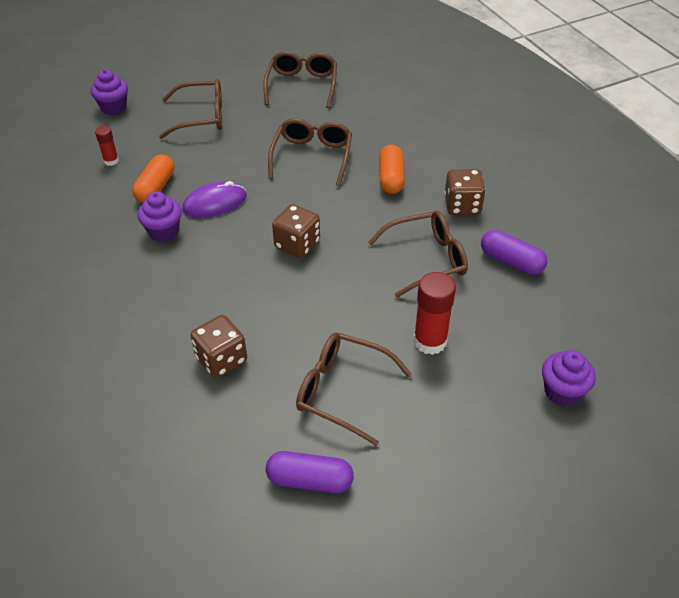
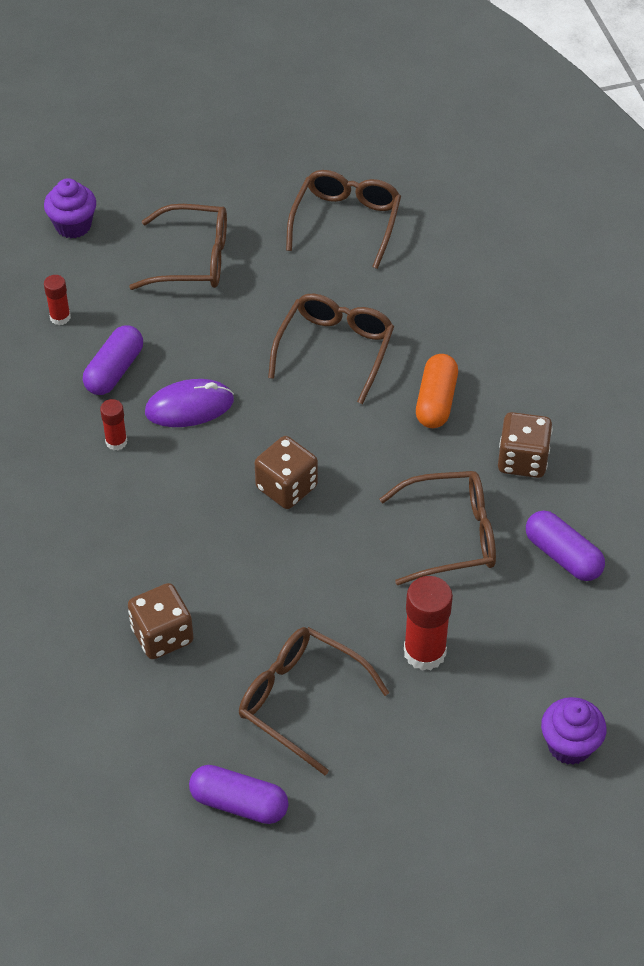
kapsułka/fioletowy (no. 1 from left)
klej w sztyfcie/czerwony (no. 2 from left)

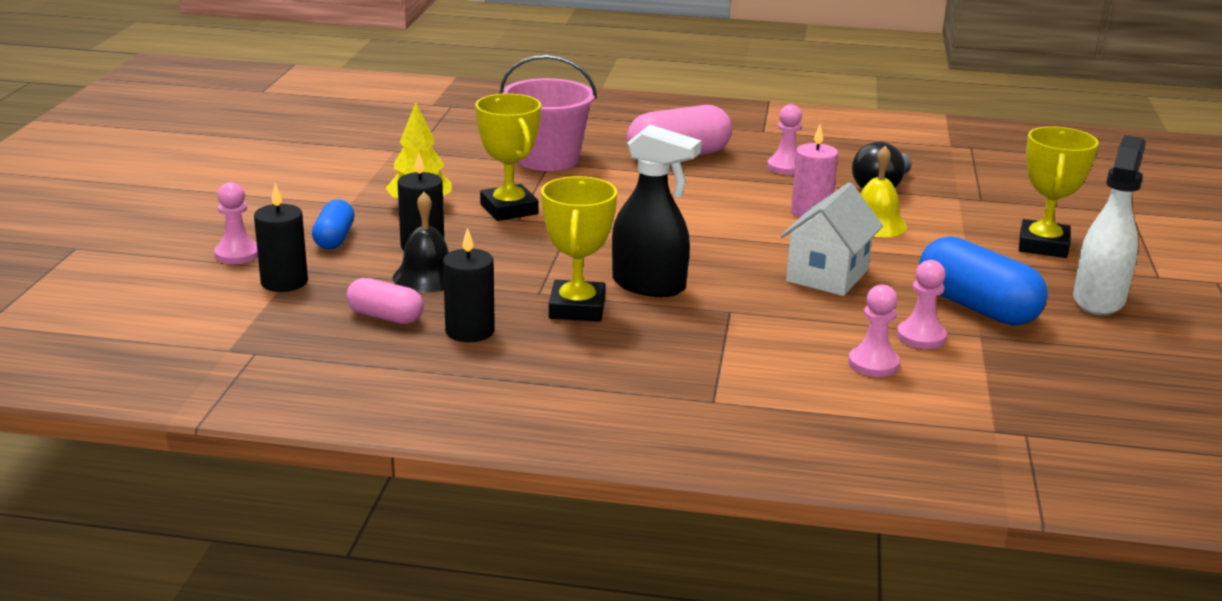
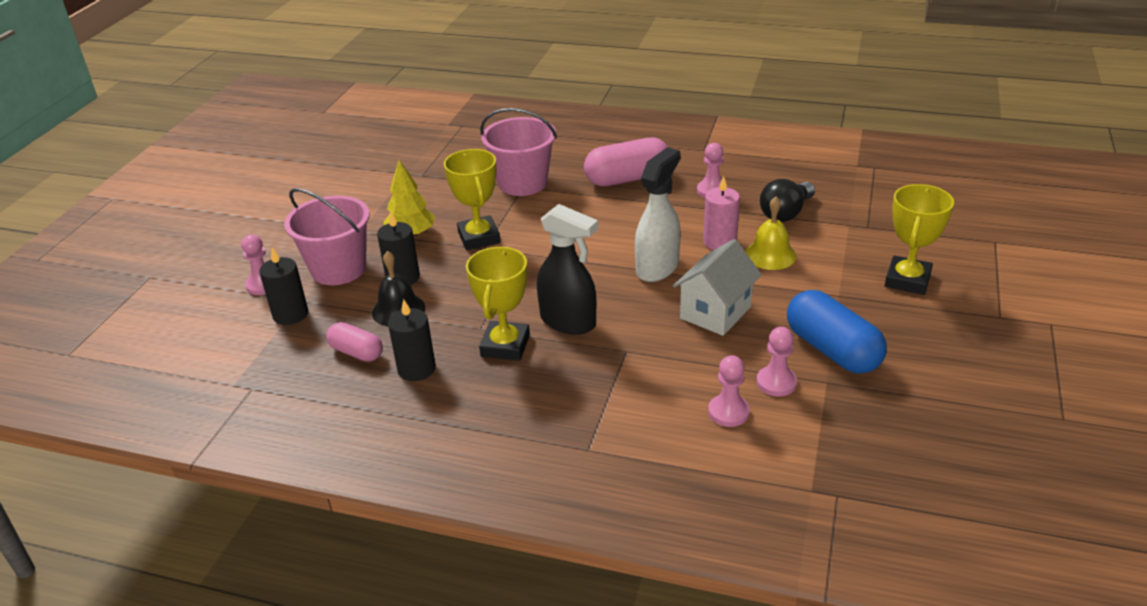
wiadro/różowy (no. 1 from left)
spryskiwacz/biały

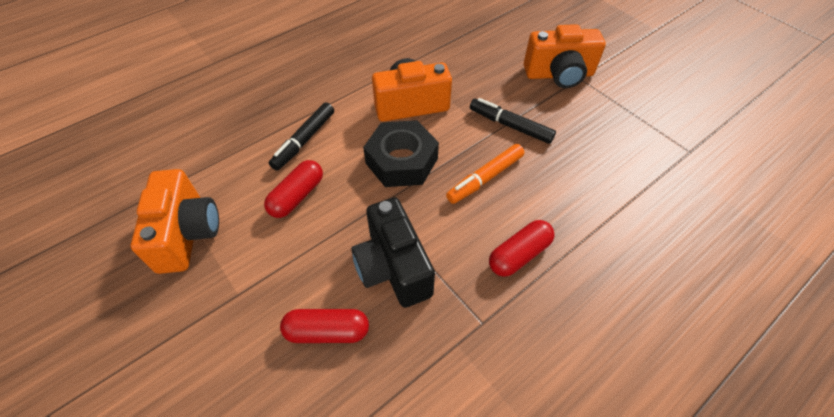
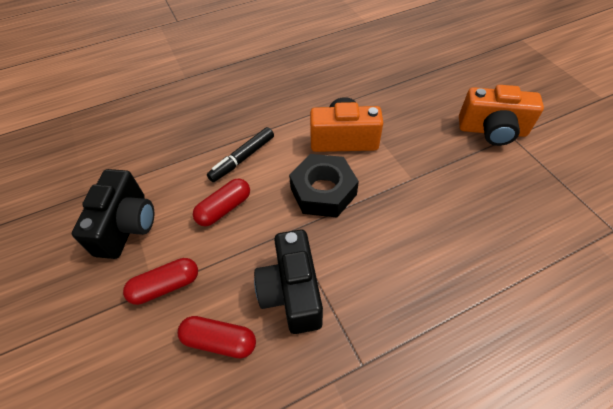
aparat fotograficzny/czarny (no. 1 from left)
flamaster/pomarańczowy
flamaster/czarny (no. 2 from left in the first image)
kapsułka/czerwony (no. 1 from left)

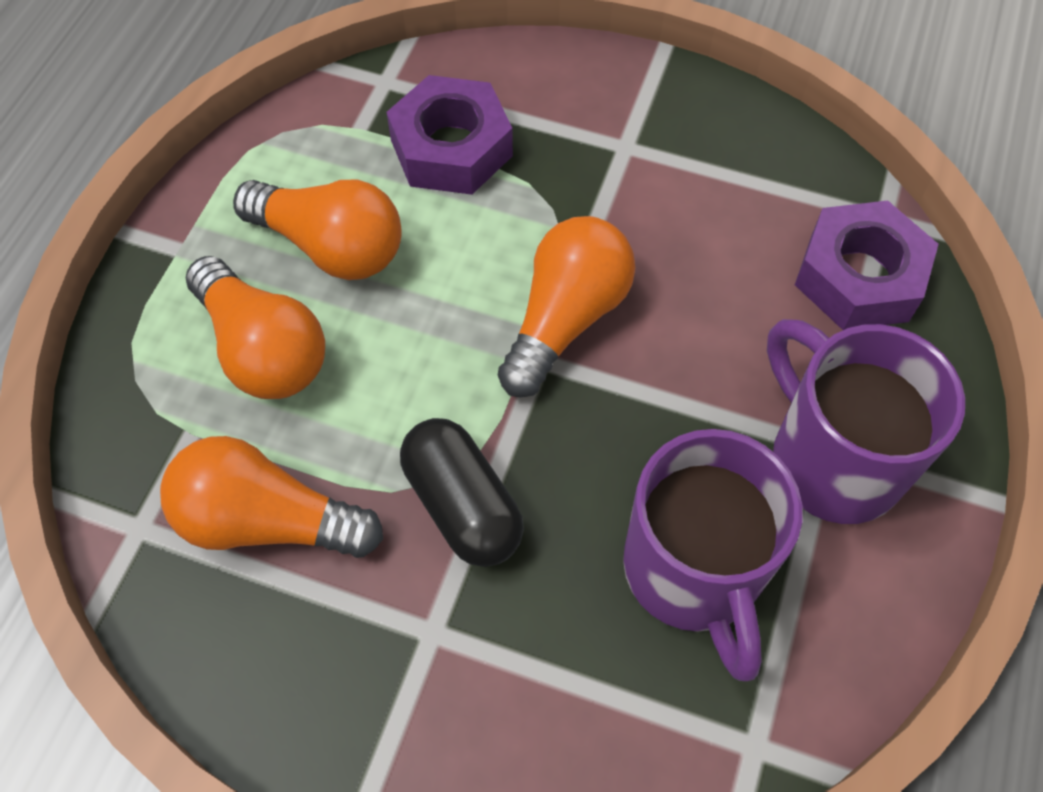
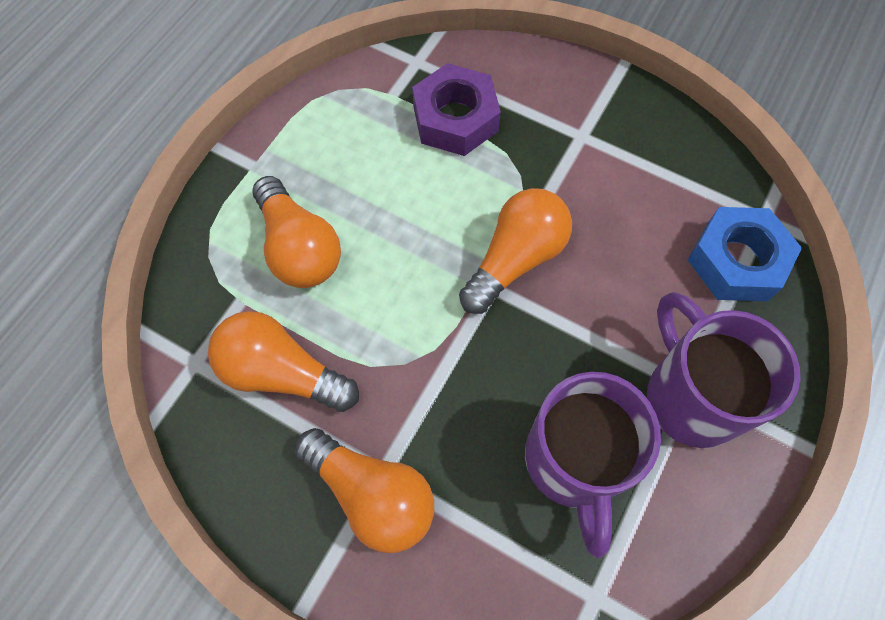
żarówka/pomarańczowy (no. 3 from left)
kapsułka/czarny
nakrętka/niebieski

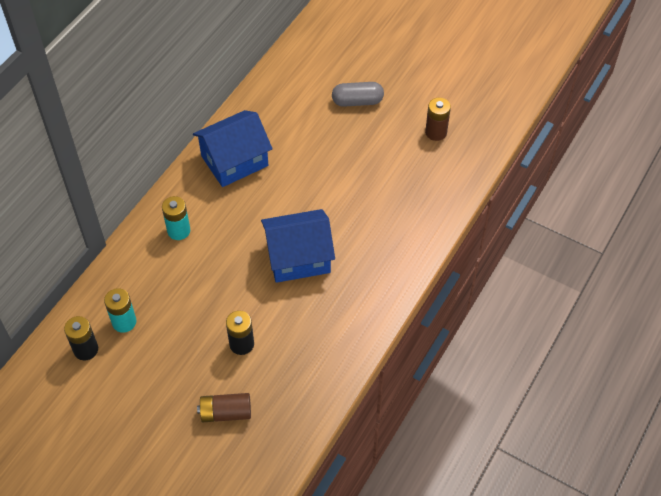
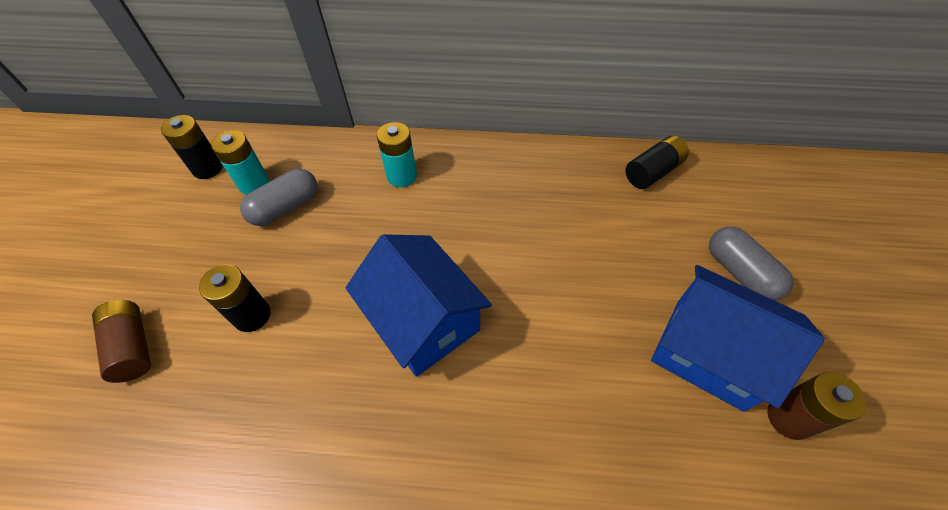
domek/niebieski (no. 2 from left)
kapsułka/szary (no. 1 from left)
bateria/czarny (no. 3 from left)

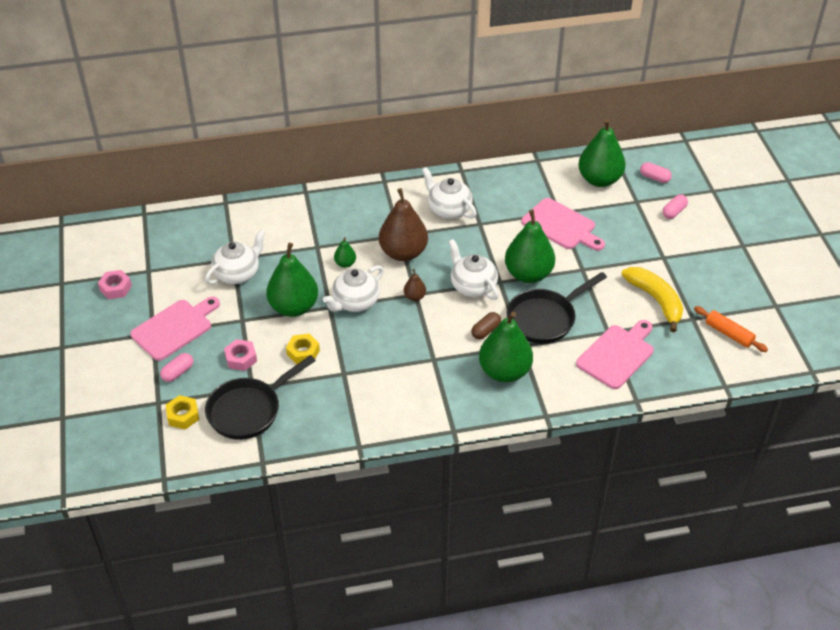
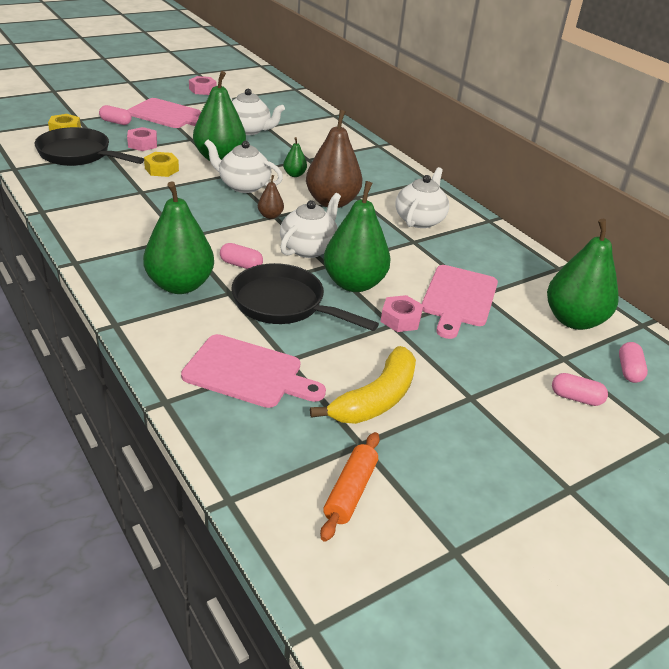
kapsułka/różowy (no. 2 from left)
nakrętka/różowy (no. 3 from left)

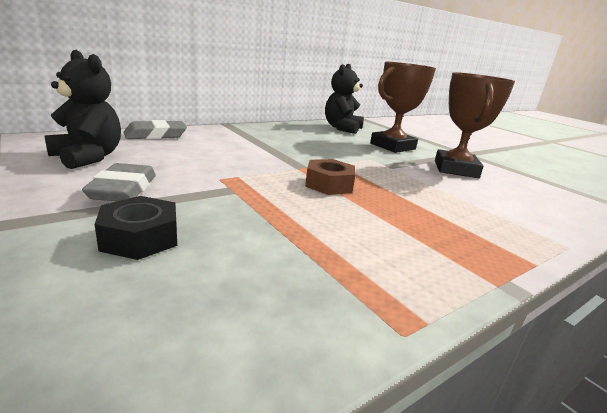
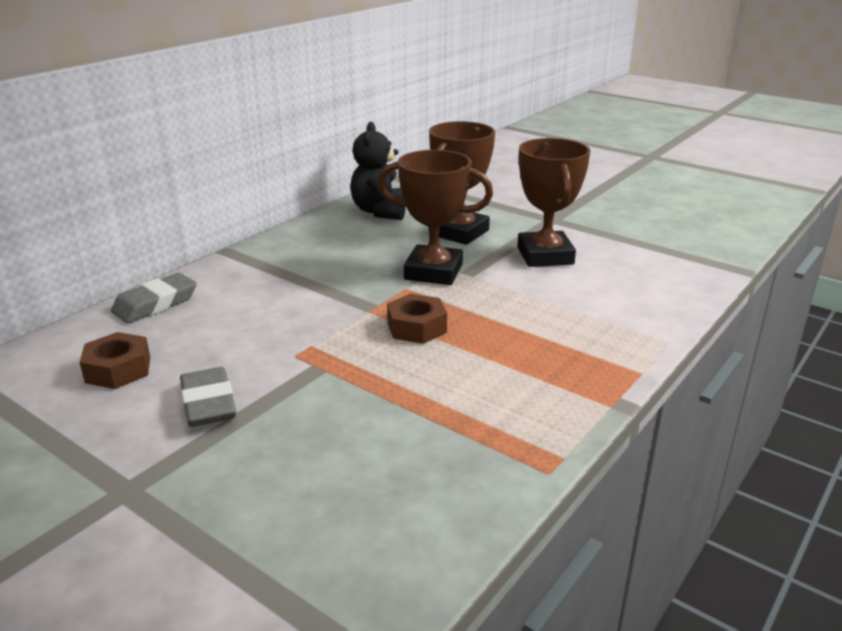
nakrętka/brązowy (no. 1 from left)
nakrętka/czarny
puchar/brązowy (no. 1 from left)

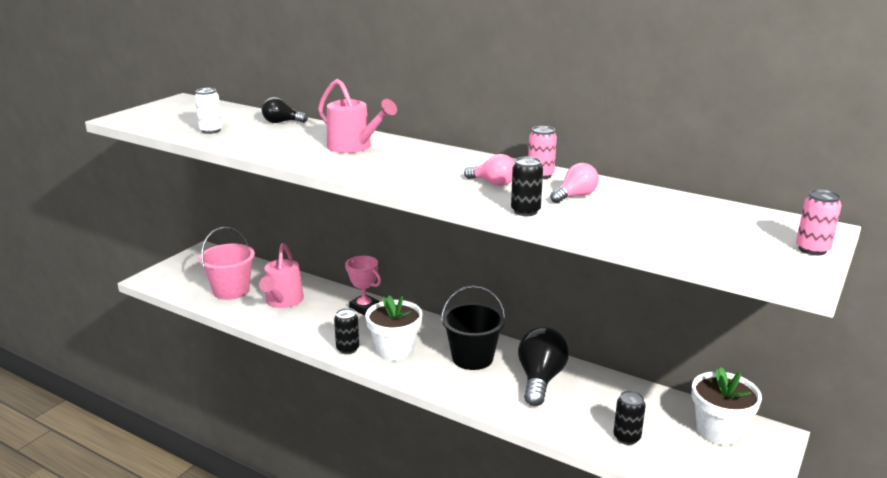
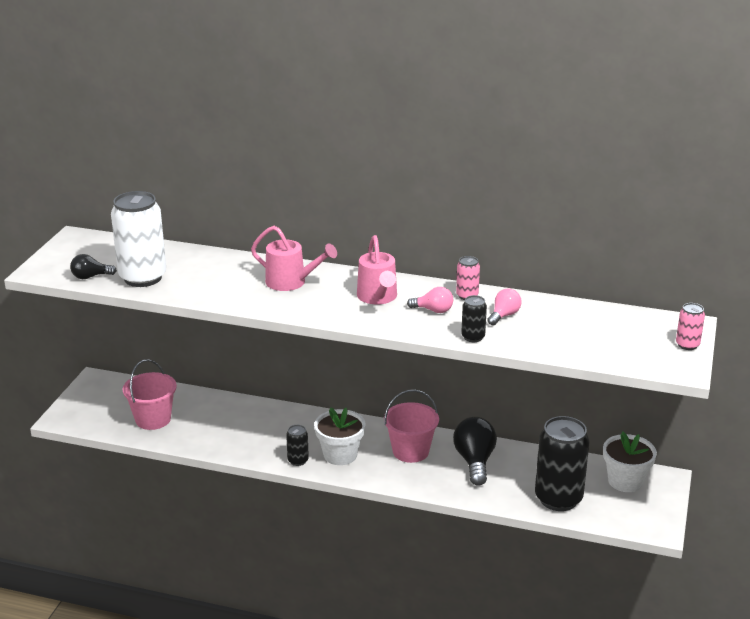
puszka/biały
konewka/różowy (no. 2 from left)
żarówka/czarny (no. 1 from left)
puchar/różowy
wiadro/różowy (no. 2 from left)
puszka/czarny (no. 3 from left)

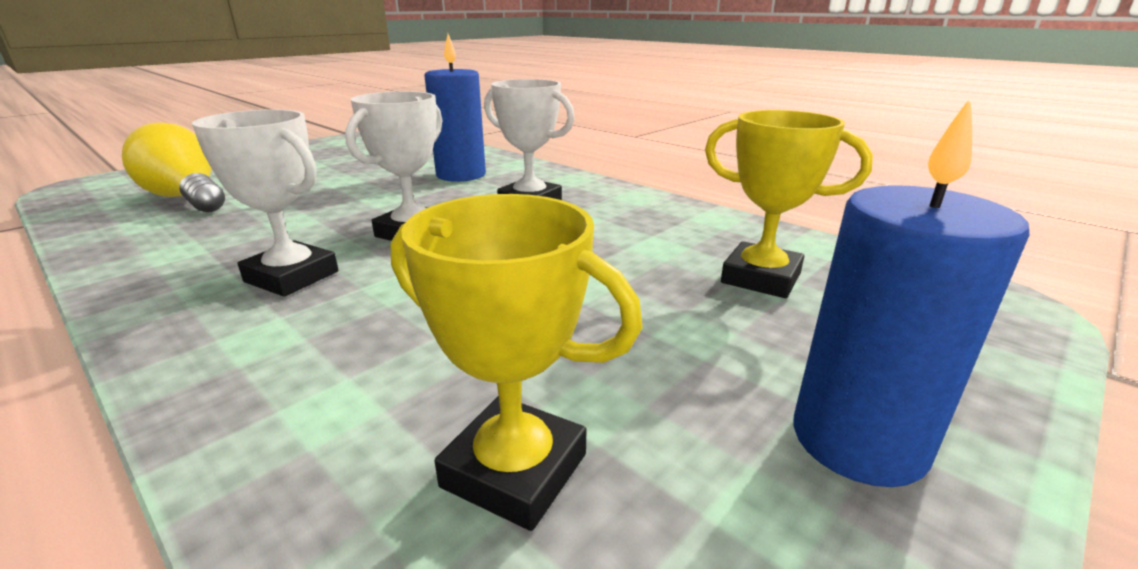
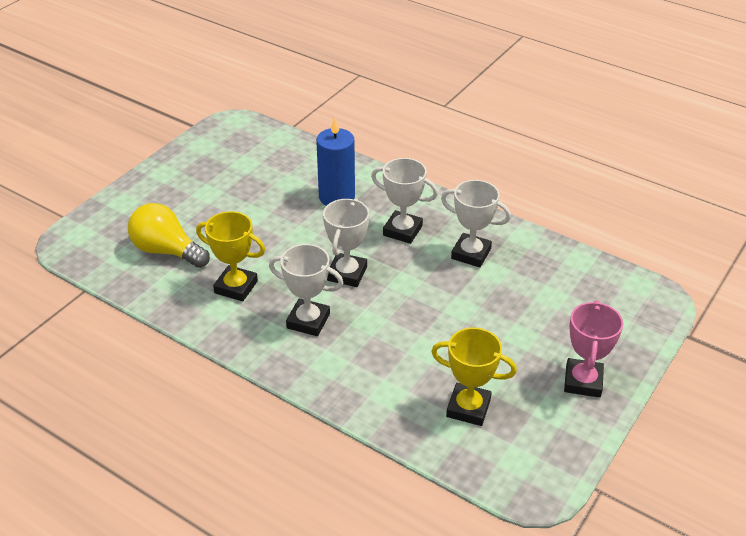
puchar/żółty (no. 1 from left)
puchar/różowy
puchar/biały (no. 4 from left)

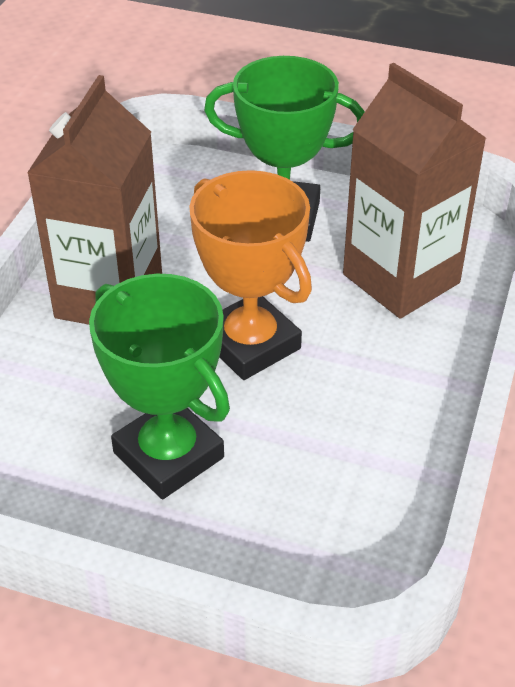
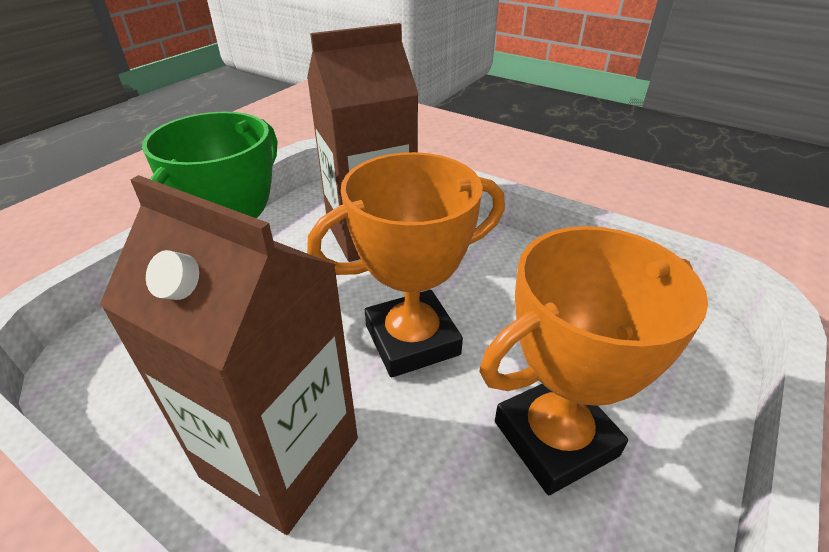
puchar/pomarańczowy (no. 2 from left)

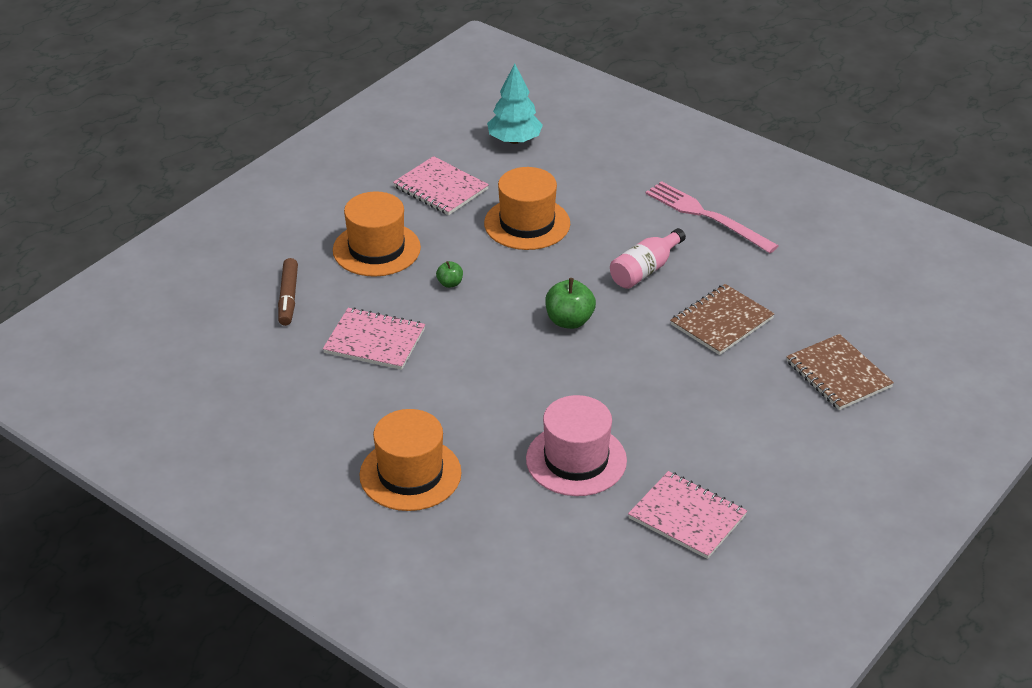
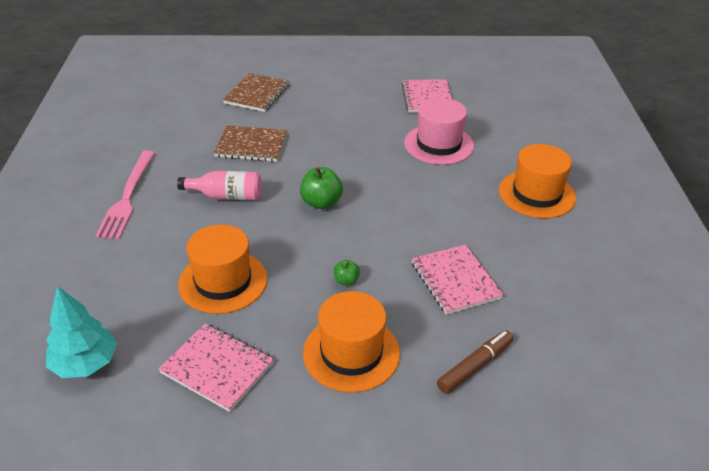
zeszyt/różowy (no. 1 from left)

